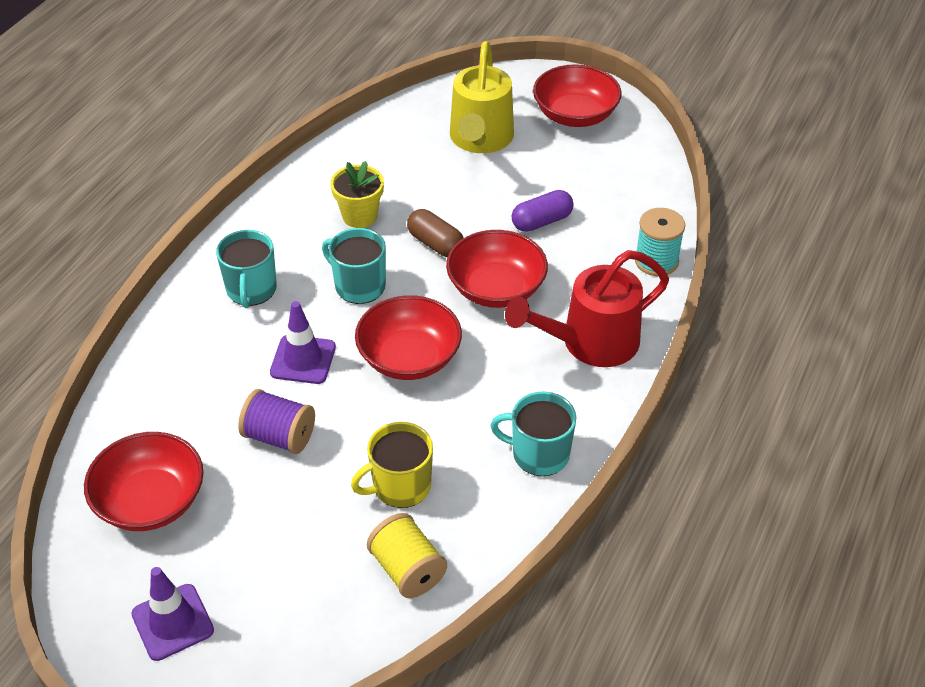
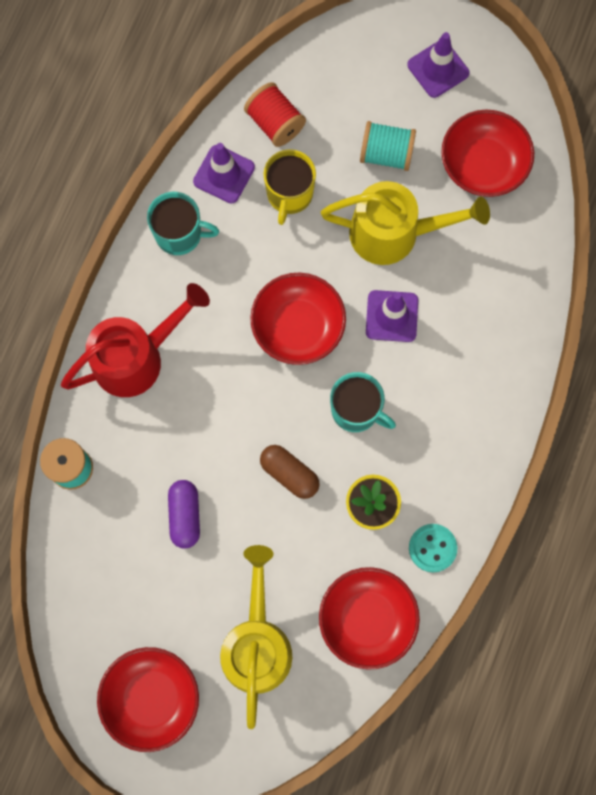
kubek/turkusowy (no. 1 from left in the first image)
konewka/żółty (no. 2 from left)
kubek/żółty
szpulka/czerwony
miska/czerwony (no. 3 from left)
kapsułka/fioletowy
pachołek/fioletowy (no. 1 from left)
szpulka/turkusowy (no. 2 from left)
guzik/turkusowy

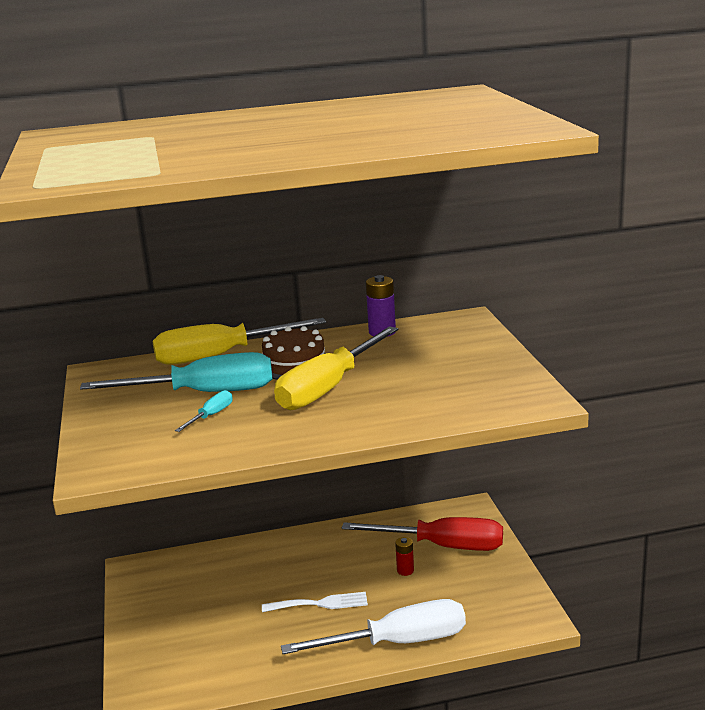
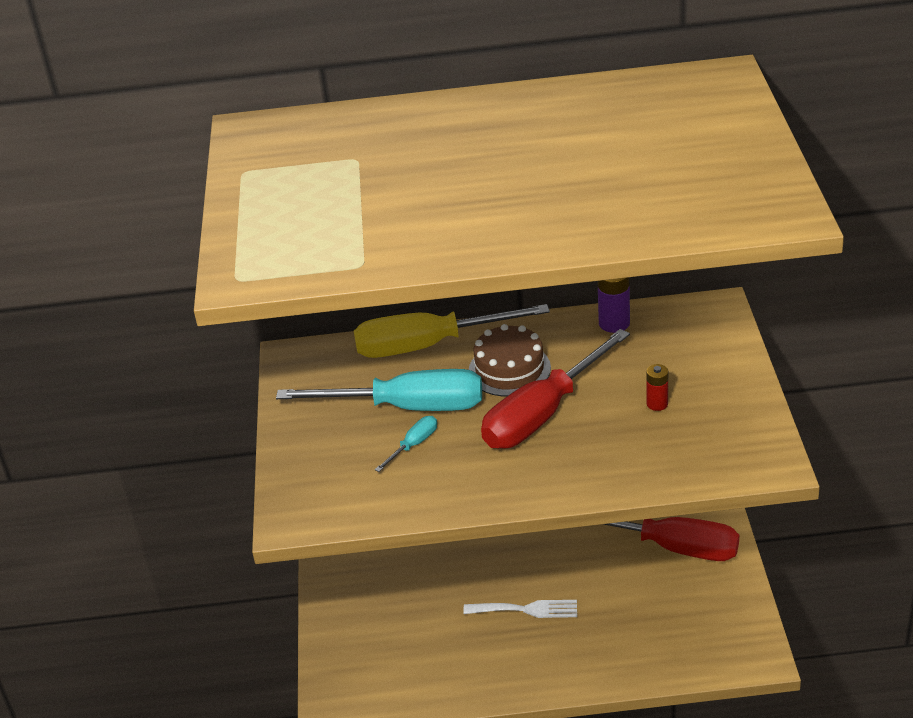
śrubokręt/czerwony (no. 1 from left)
śrubokręt/biały
bateria/czerwony

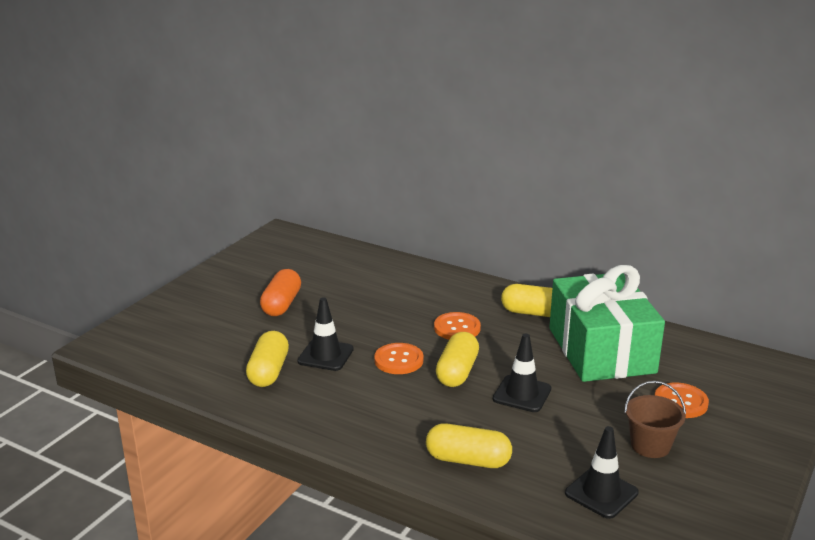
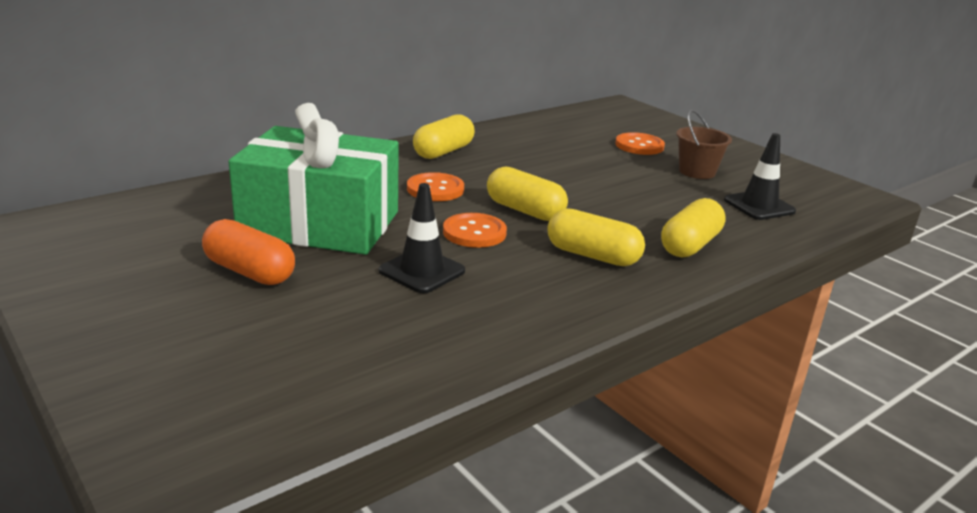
kapsułka/żółty (no. 3 from left)
pachołek/czarny (no. 2 from left in the first image)
prezent/zielony

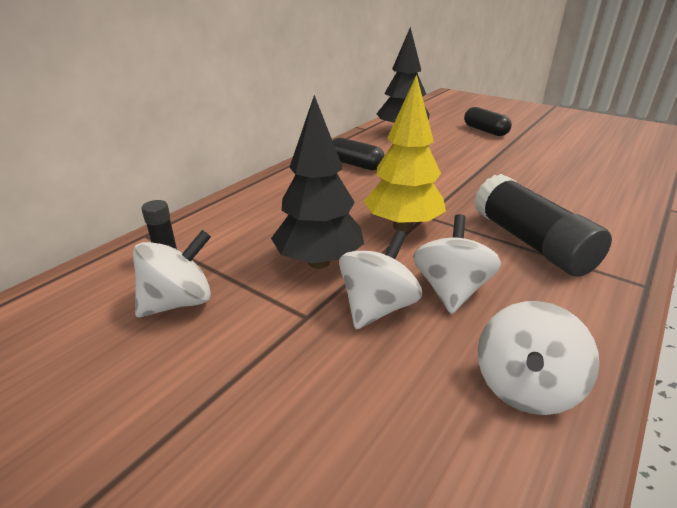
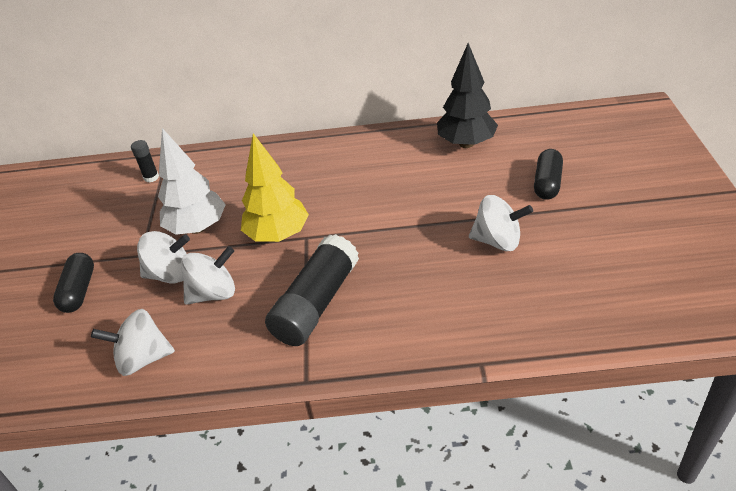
bączek/biały (no. 4 from left)
drzewko/biały
kapsułka/czarny (no. 1 from left)

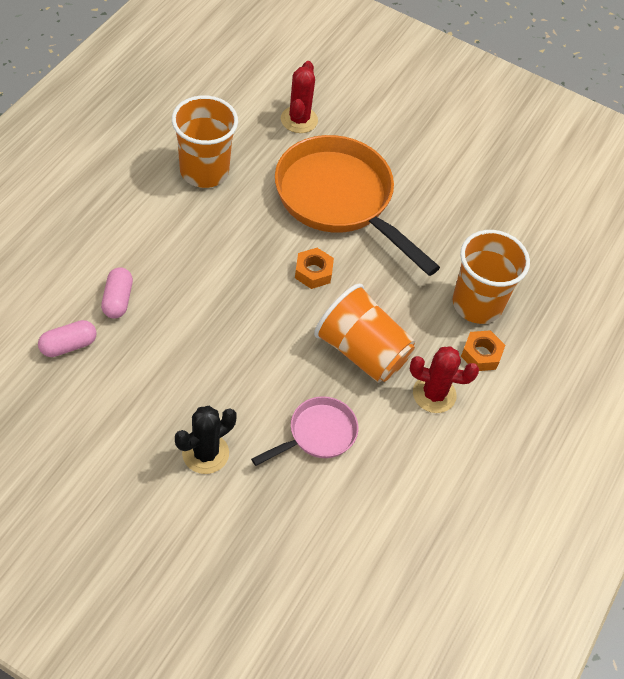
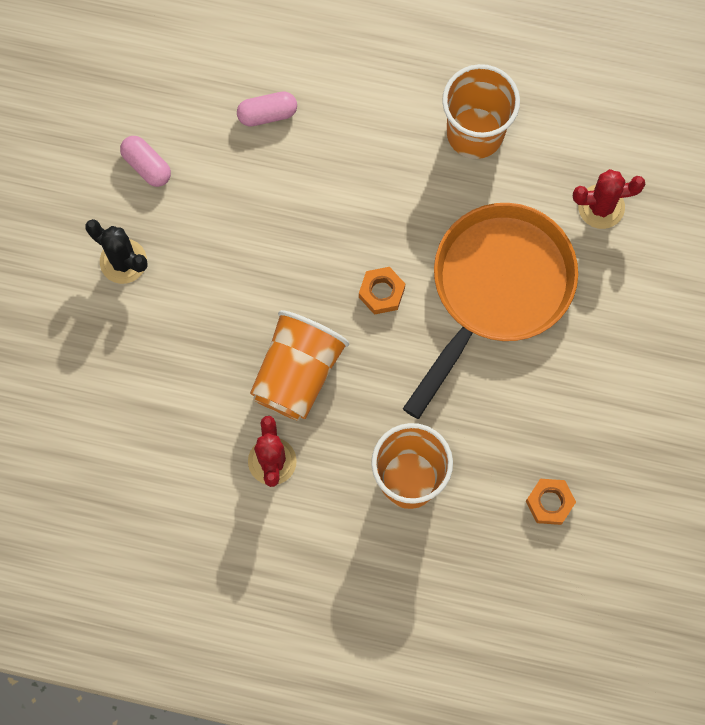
kapsułka/różowy (no. 1 from left)
patelnia/różowy
nakrętka/pomarańczowy (no. 2 from left)

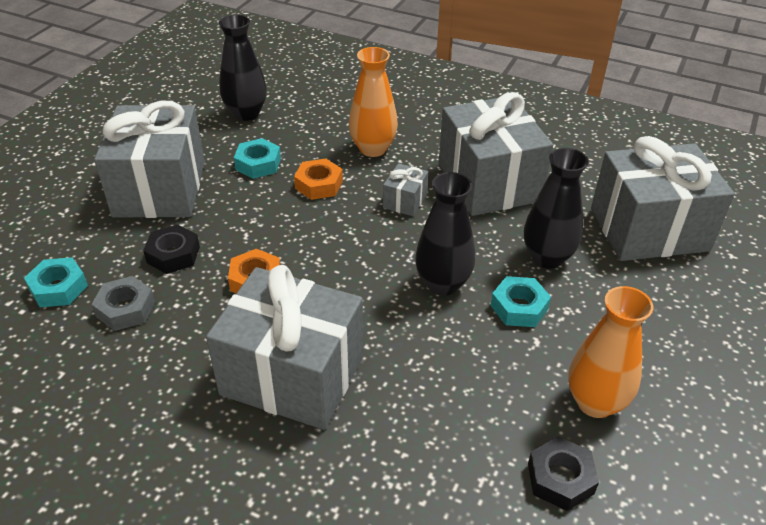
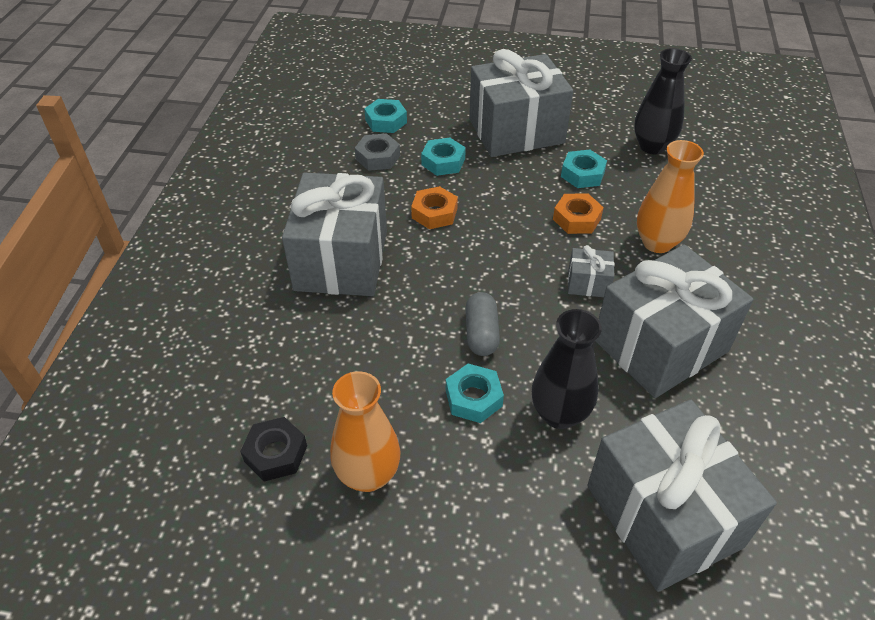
nakrętka/turkusowy (no. 2 from left)
kapsułka/szary

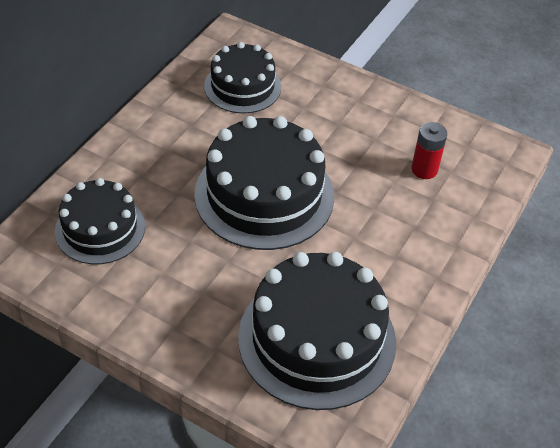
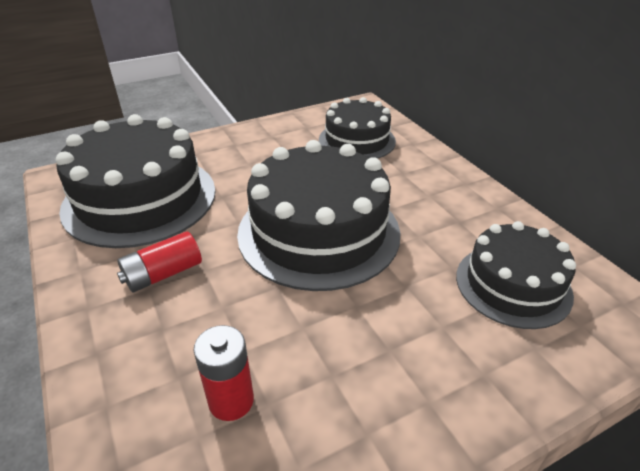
bateria/czerwony (no. 1 from left)

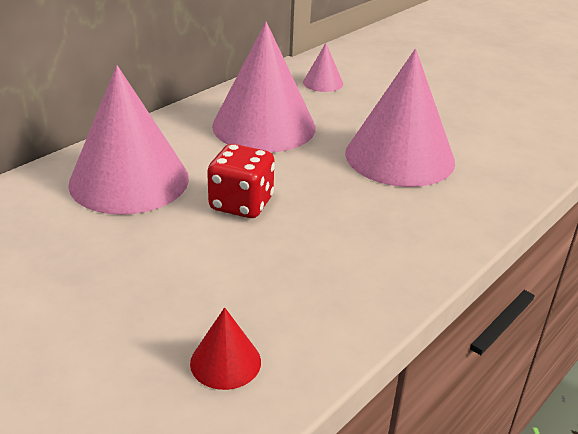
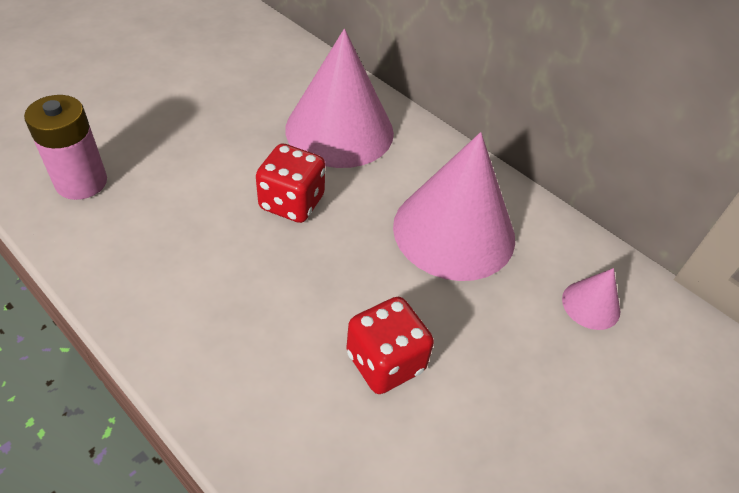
bateria/różowy
kostka do gry/czerwony (no. 2 from left)

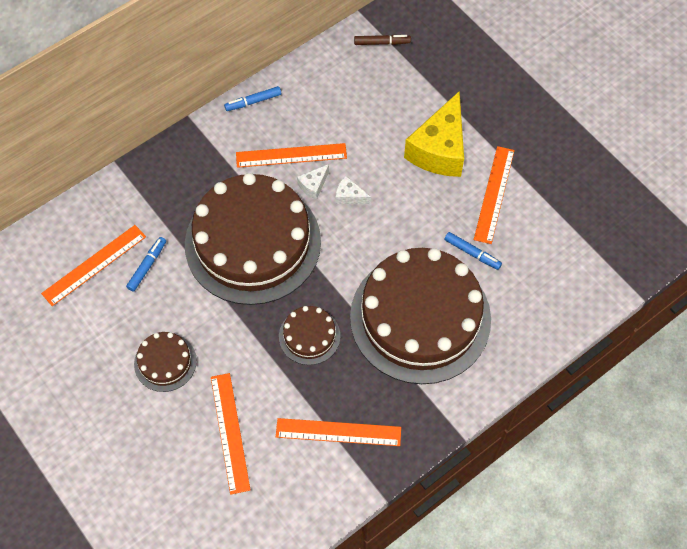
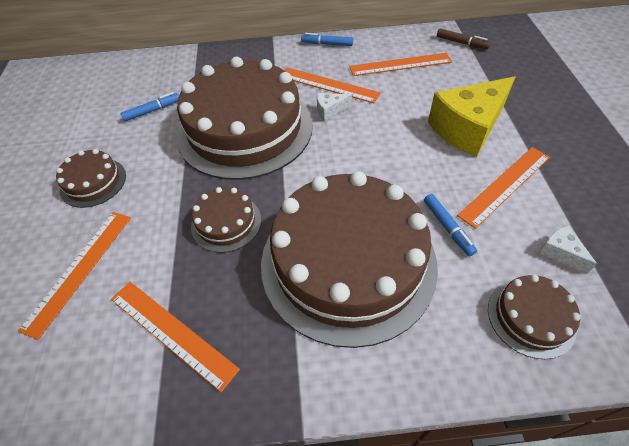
linijka/pomarańczowy (no. 4 from left)
ser/biały (no. 2 from left)
tort/brązowy (no. 5 from left)

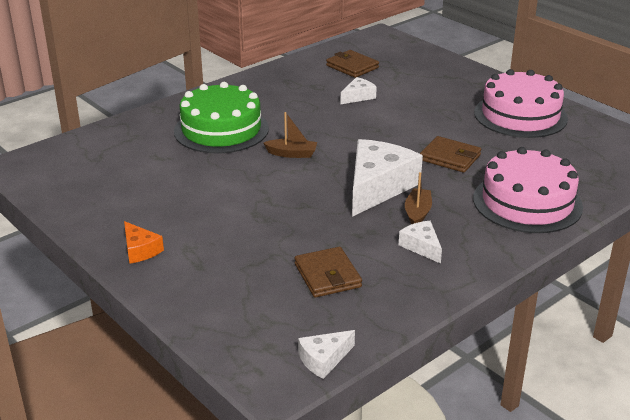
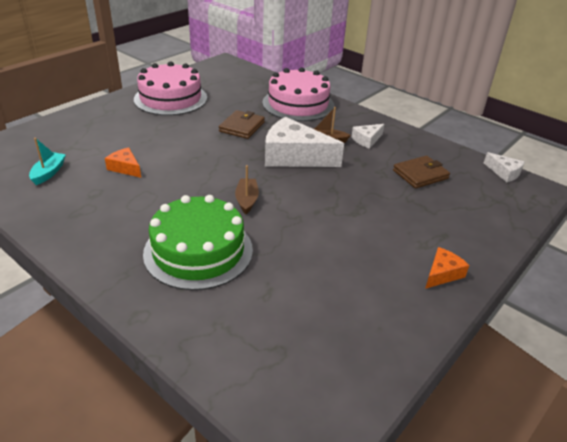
łódka/turkusowy
ser/pomarańczowy (no. 1 from left)

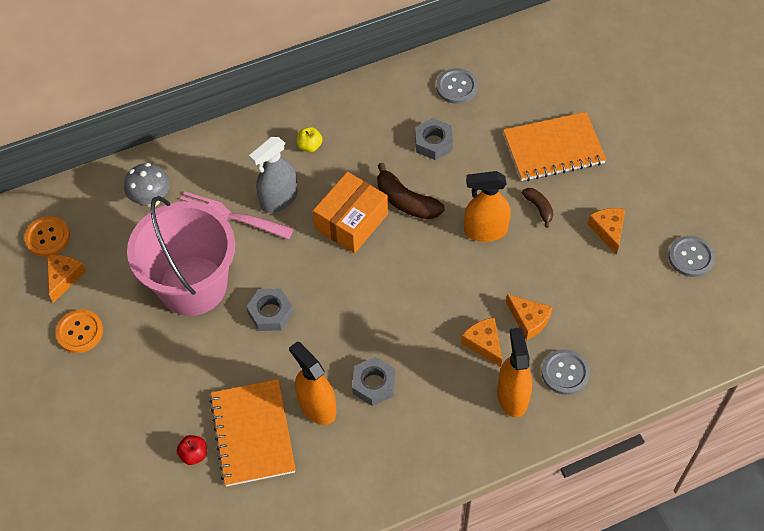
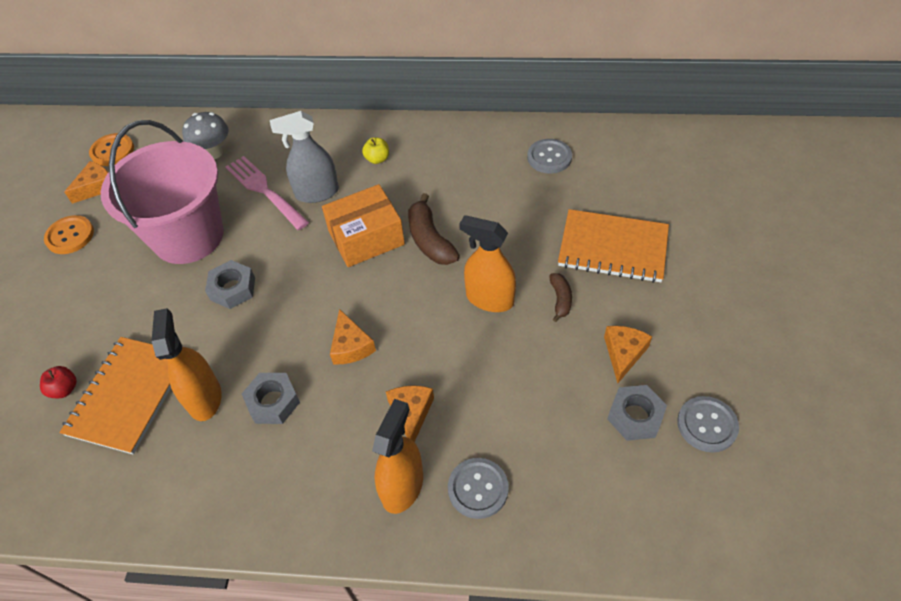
nakrętka/szary (no. 3 from left)
ser/pomarańczowy (no. 2 from left)

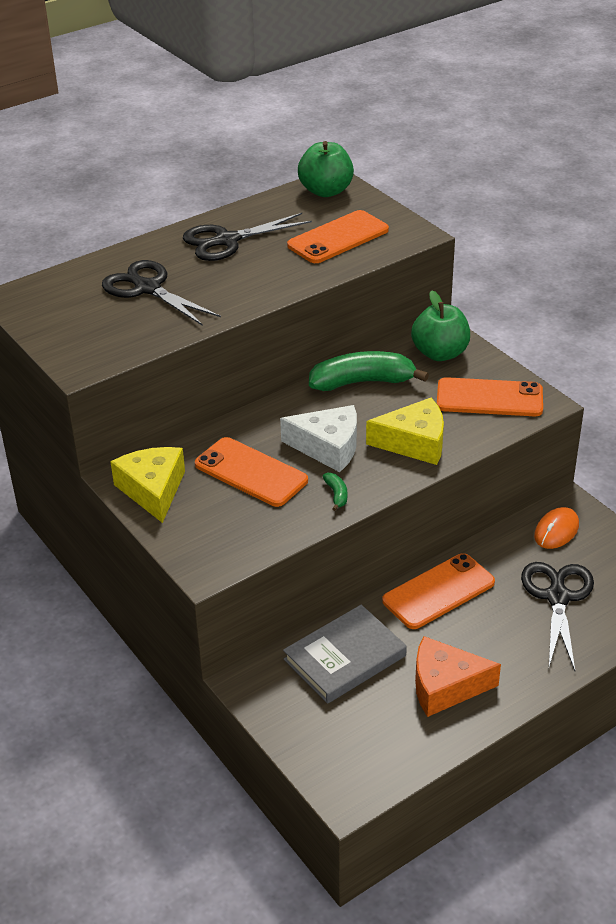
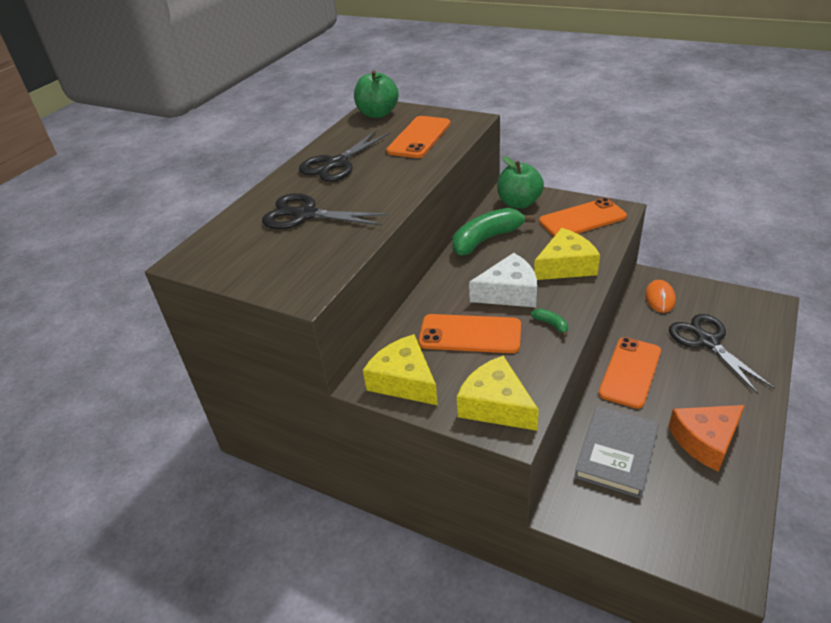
ser/żółty (no. 2 from left)

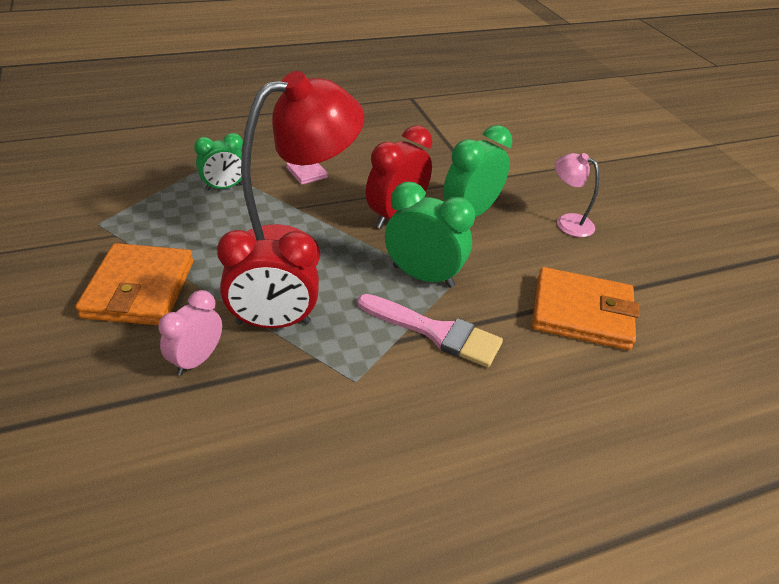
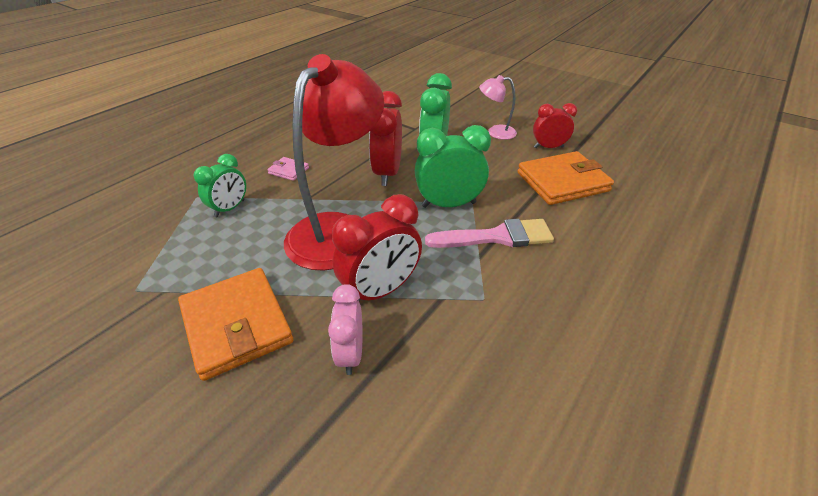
budzik/czerwony (no. 3 from left)

